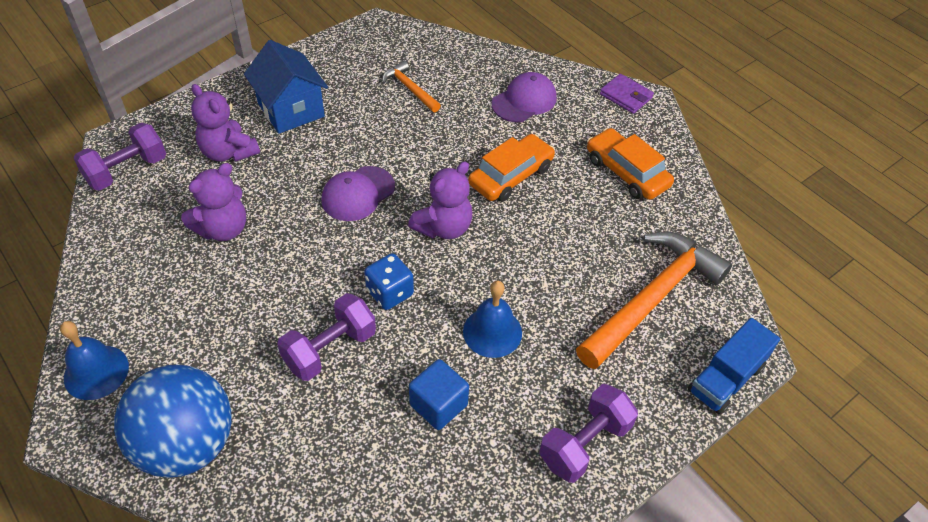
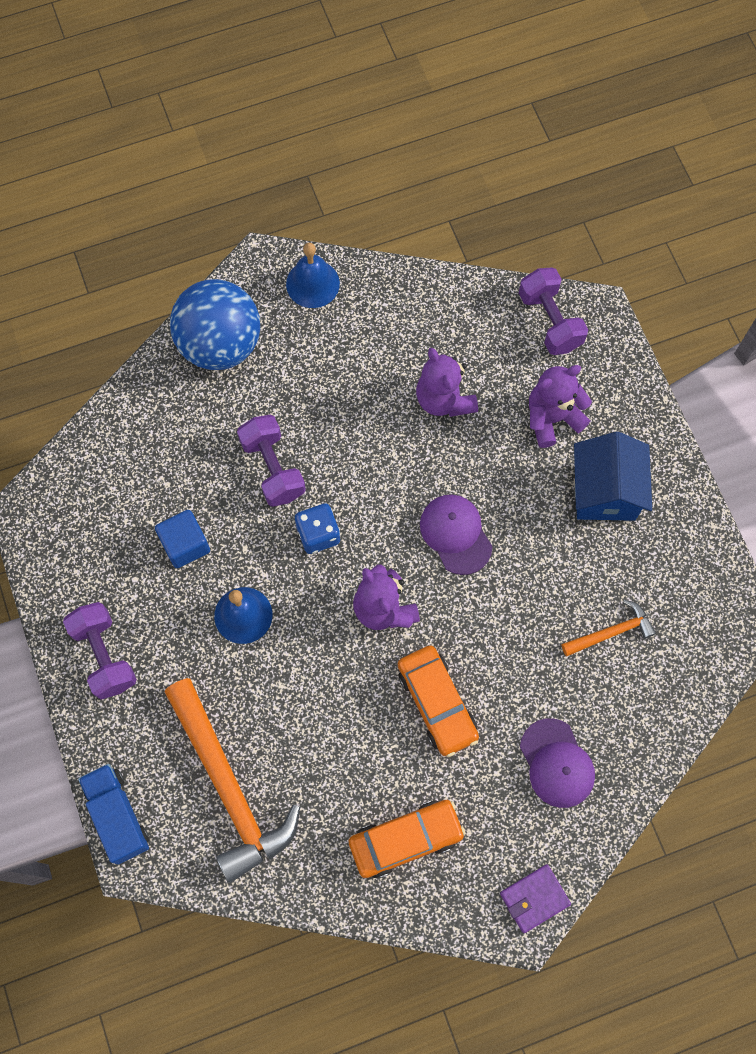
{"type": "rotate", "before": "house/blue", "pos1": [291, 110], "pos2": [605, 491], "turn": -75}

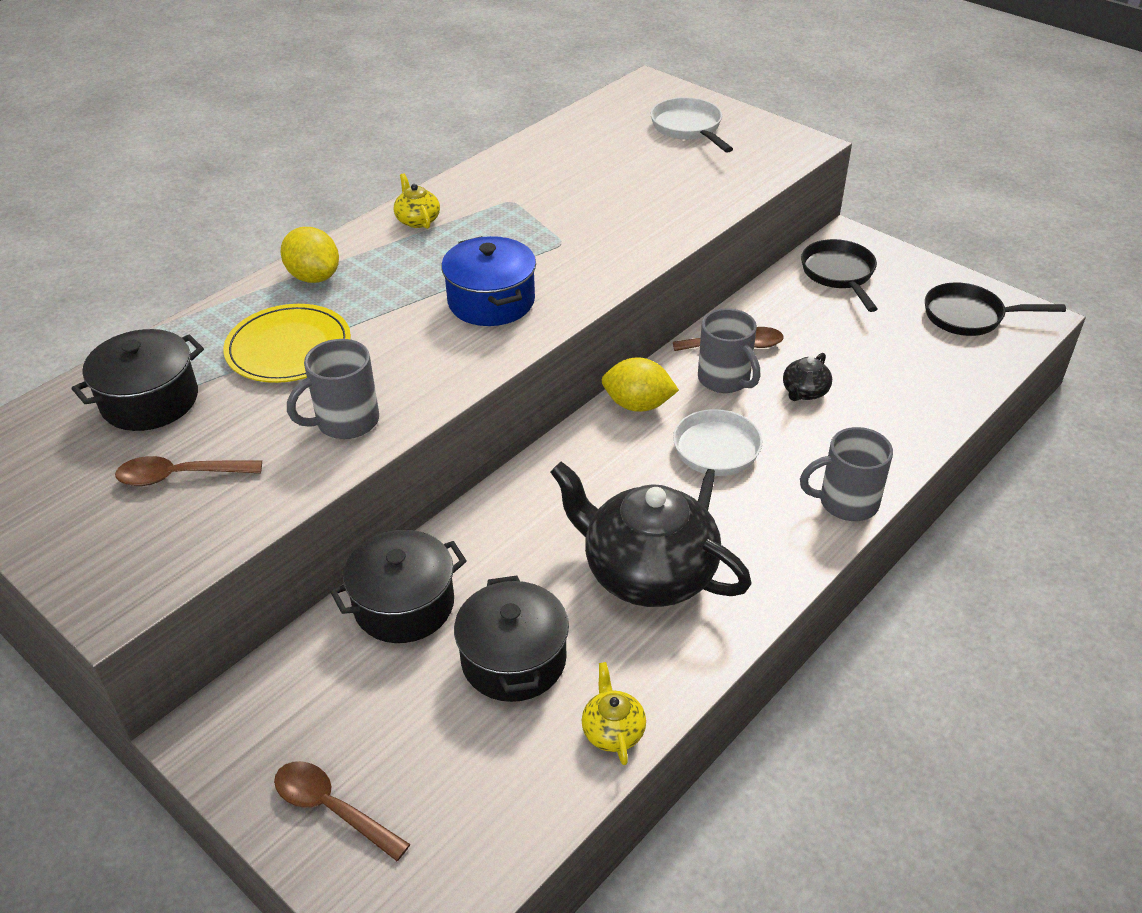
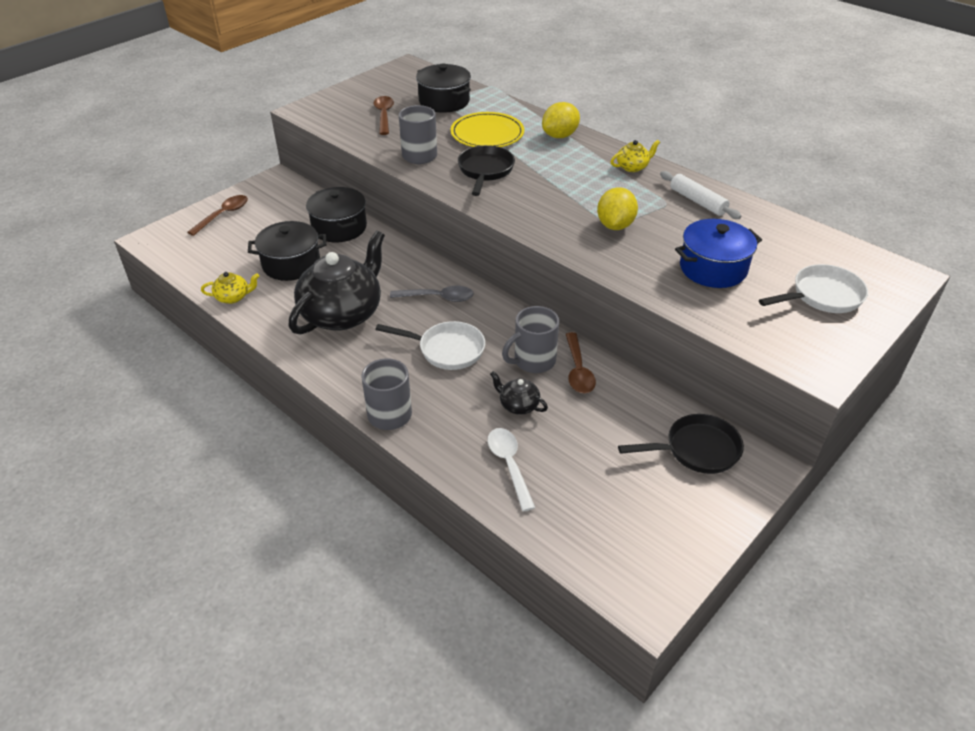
{"type": "move", "before": "pot/blue", "pos1": [491, 301], "pos2": [713, 268]}
{"type": "move", "before": "pan/black", "pos1": [969, 316], "pos2": [485, 171]}
{"type": "move", "before": "lemon/yellow", "pos1": [638, 405], "pos2": [615, 225]}
{"type": "insert", "after": "rolling pin/white", "pos2": [697, 201]}
{"type": "insert", "after": "spoon/grey", "pos2": [438, 297]}
{"type": "insert", "after": "spoon/white", "pos2": [509, 465]}

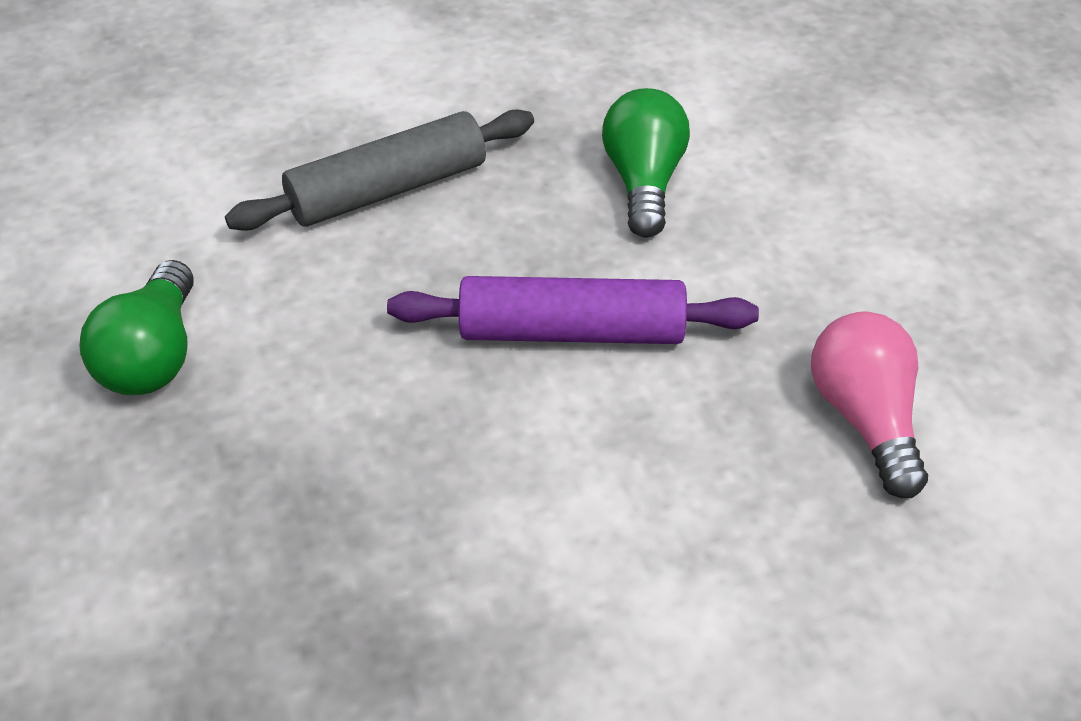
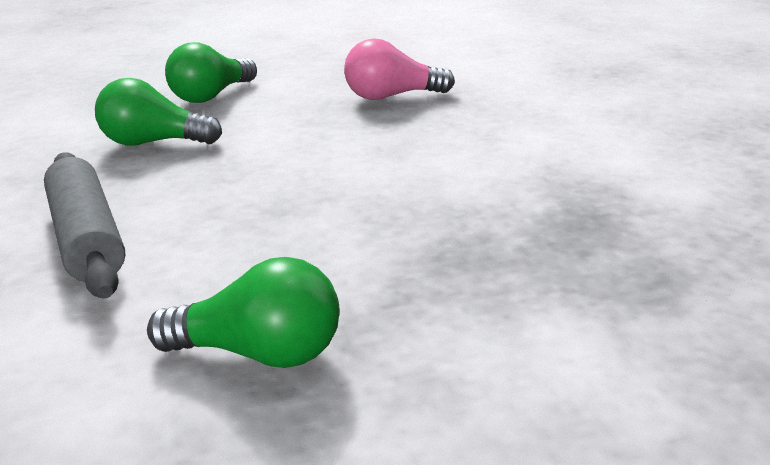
{"type": "delete", "before": "rolling pin/purple", "pos1": [571, 331]}
{"type": "insert", "after": "light bulb/green", "pos2": [211, 96]}

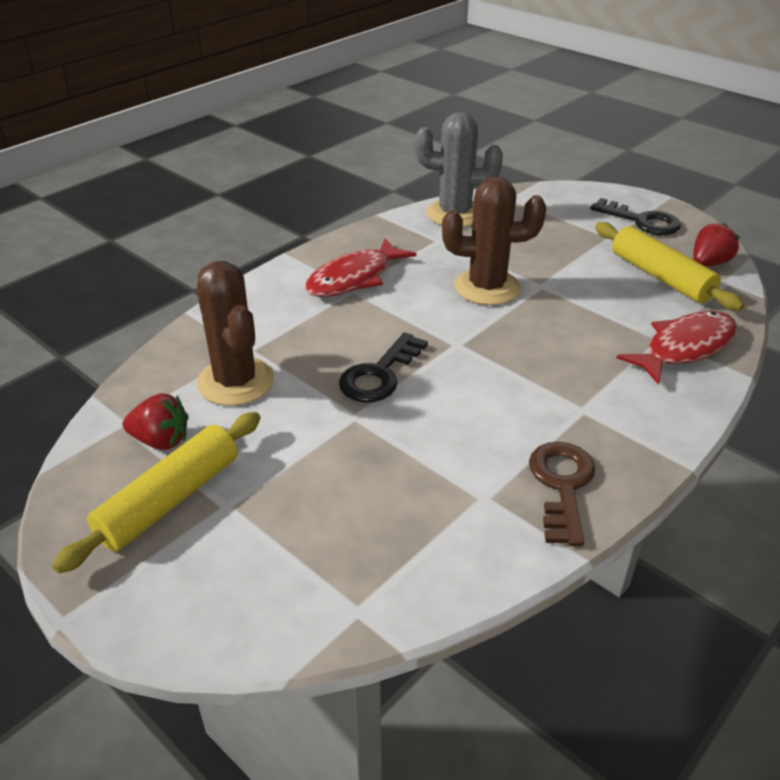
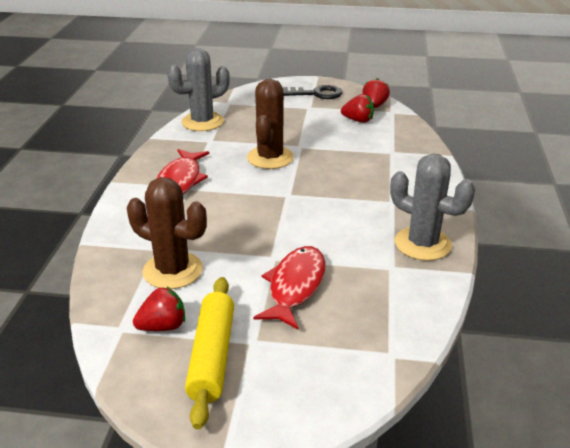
{"type": "rotate", "before": "cactus/brown", "pos1": [487, 287], "pos2": [270, 158], "turn": -45}
{"type": "replace", "before": "rolling pin/yellow", "after": "strawberry/red", "pos1": [661, 277], "pos2": [358, 120]}
{"type": "move", "before": "fish/red", "pos1": [684, 348], "pos2": [295, 286]}
{"type": "delete", "before": "key/black", "pos1": [379, 374]}
{"type": "replace", "before": "key/brown", "after": "cactus/grey", "pos1": [562, 486], "pos2": [422, 244]}

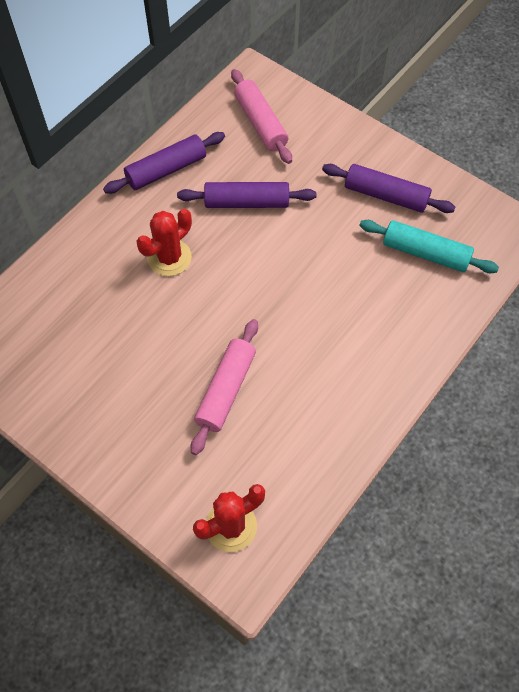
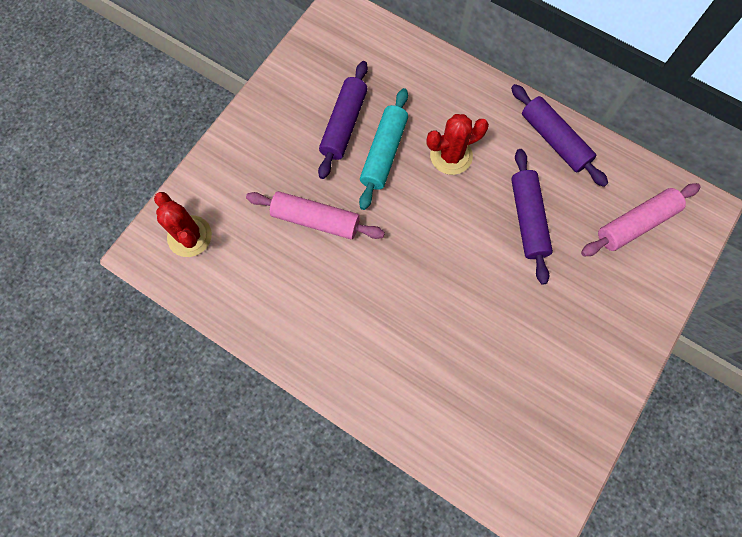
{"type": "move", "before": "rolling pin/purple", "pos1": [386, 196], "pos2": [344, 124]}
{"type": "rotate", "before": "cactus/red", "pos1": [169, 258], "pos2": [451, 156], "turn": -60}
{"type": "move", "before": "rolling pin/turquoise", "pos1": [425, 253], "pos2": [384, 153]}

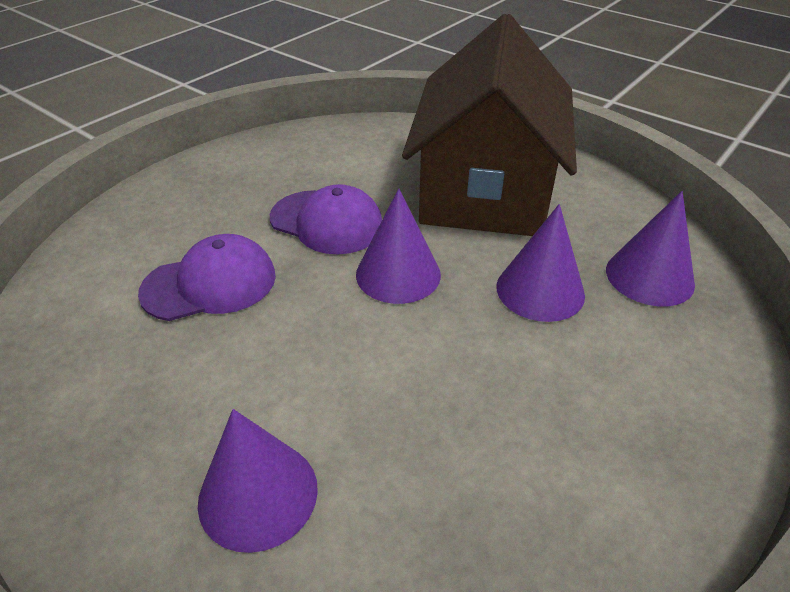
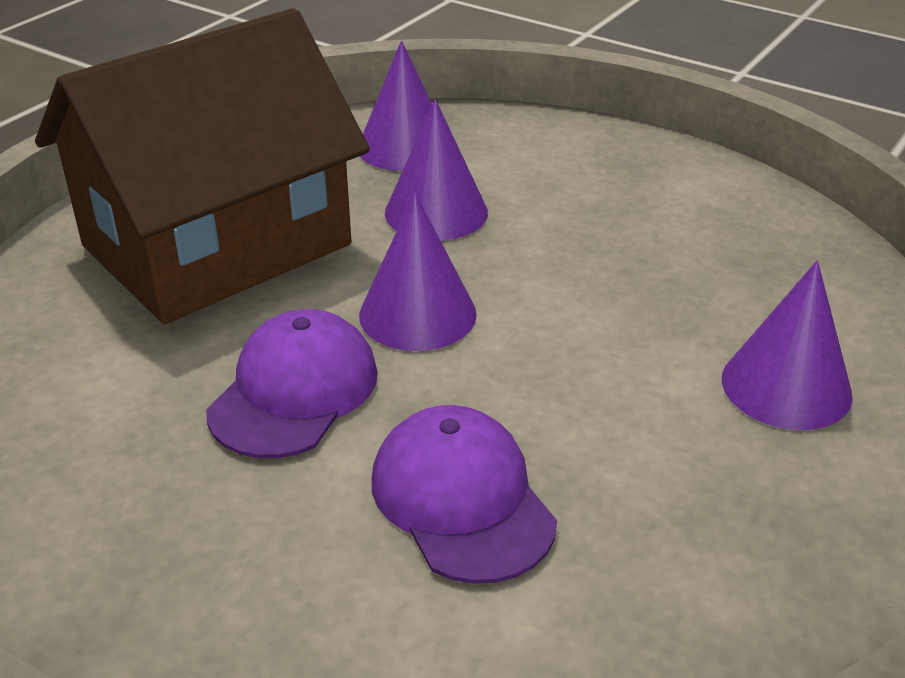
{"type": "rotate", "before": "house/brown", "pos1": [485, 189], "pos2": [217, 245], "turn": -45}

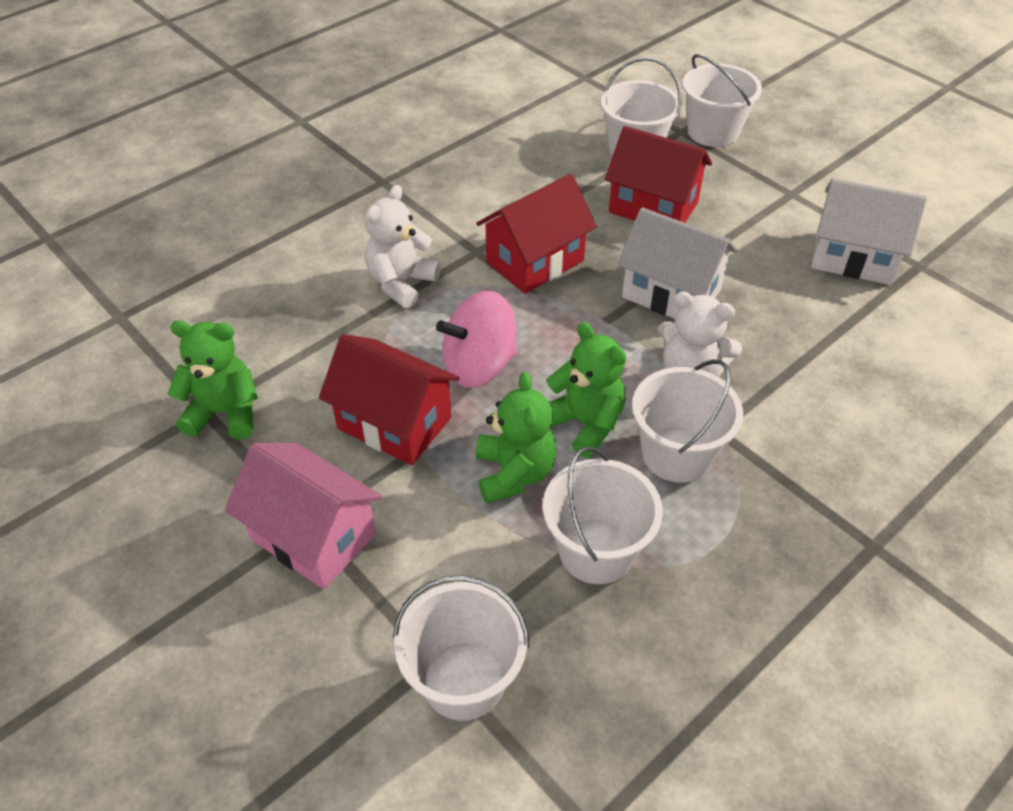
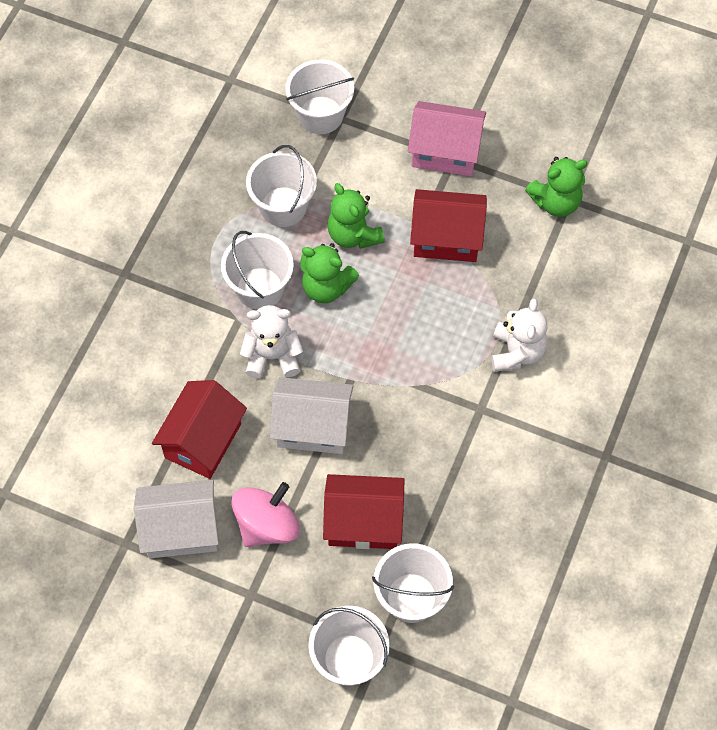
{"type": "move", "before": "house/red", "pos1": [535, 261], "pos2": [203, 441]}
{"type": "move", "before": "spinning top/pink", "pos1": [479, 365], "pos2": [267, 525]}

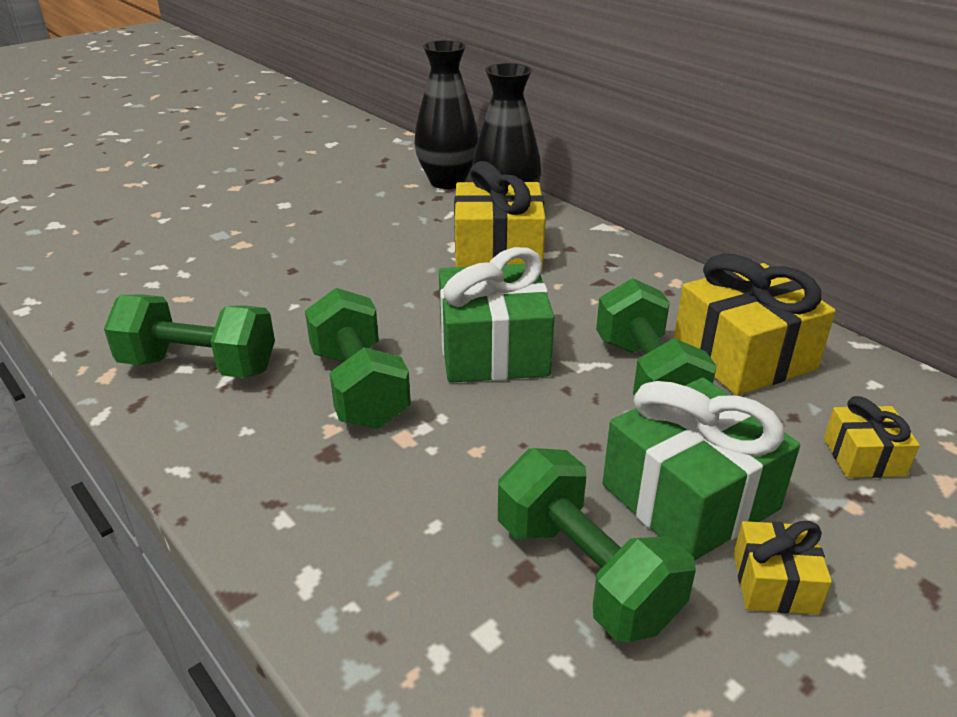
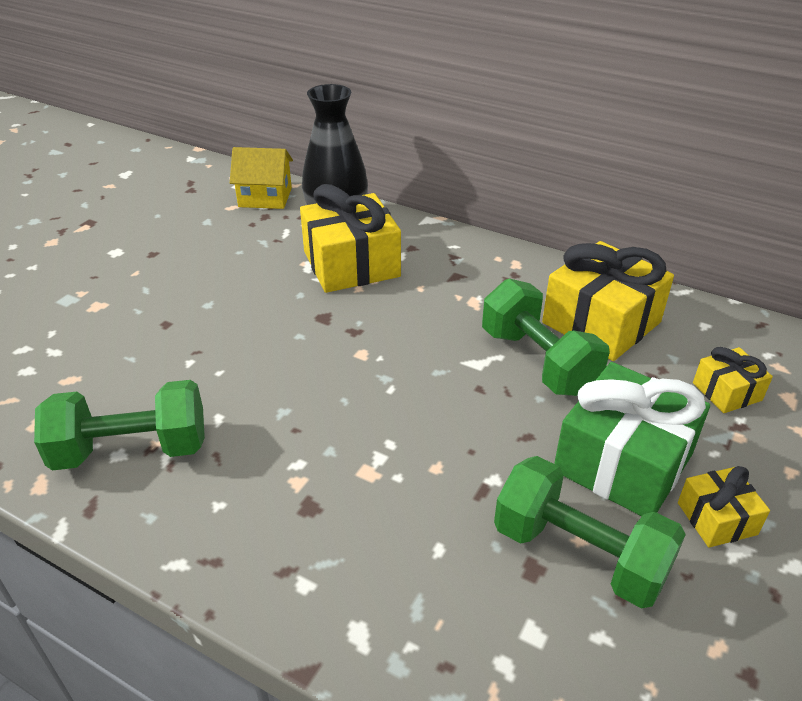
{"type": "replace", "before": "vase/black", "after": "house/yellow", "pos1": [447, 181], "pos2": [265, 197]}
{"type": "delete", "before": "gift/green", "pos1": [493, 350]}
{"type": "delete", "before": "dumbbell/green", "pos1": [359, 387]}

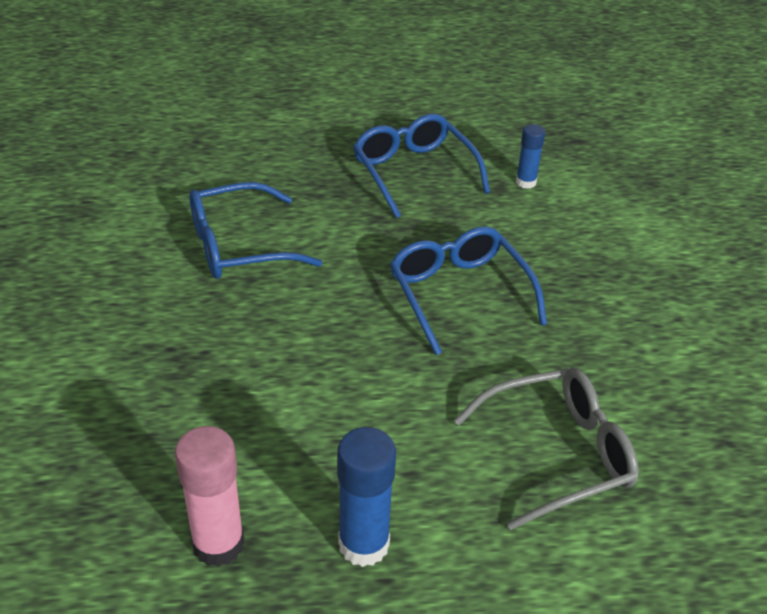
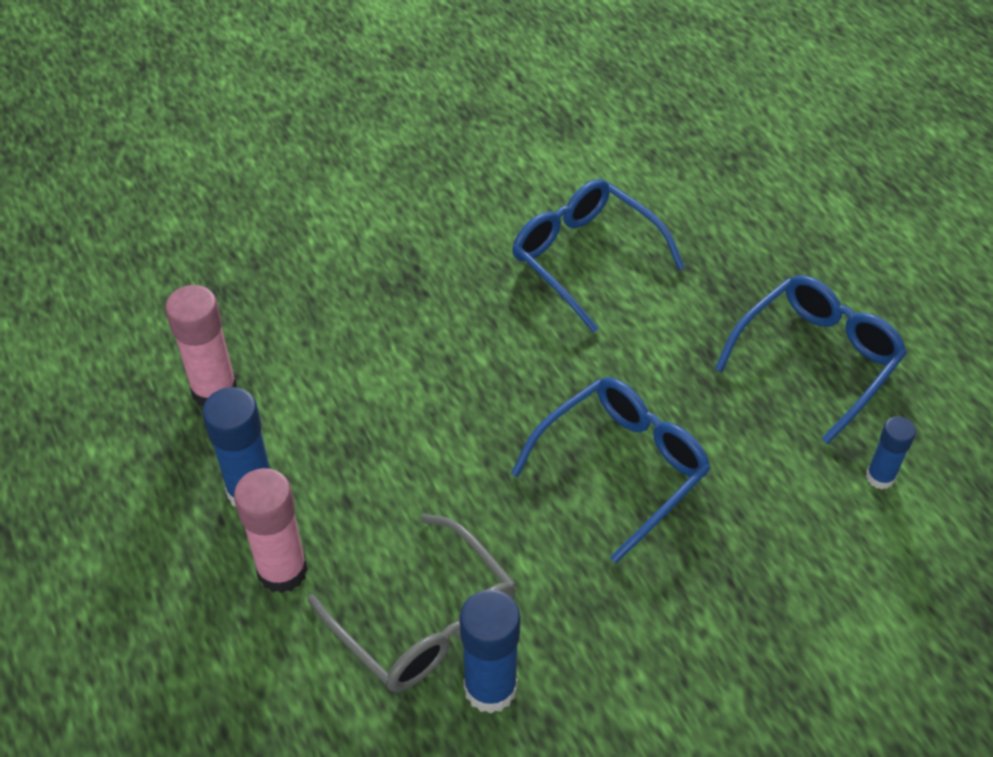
{"type": "insert", "after": "glue stick/pink", "pos2": [282, 570]}
{"type": "insert", "after": "glue stick/blue", "pos2": [490, 688]}

